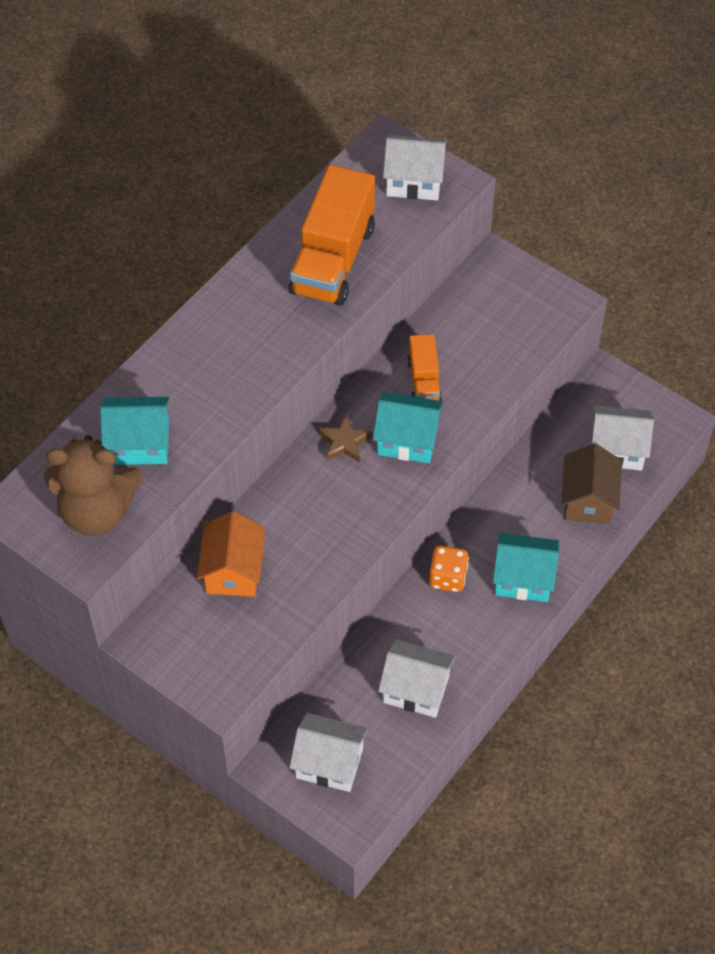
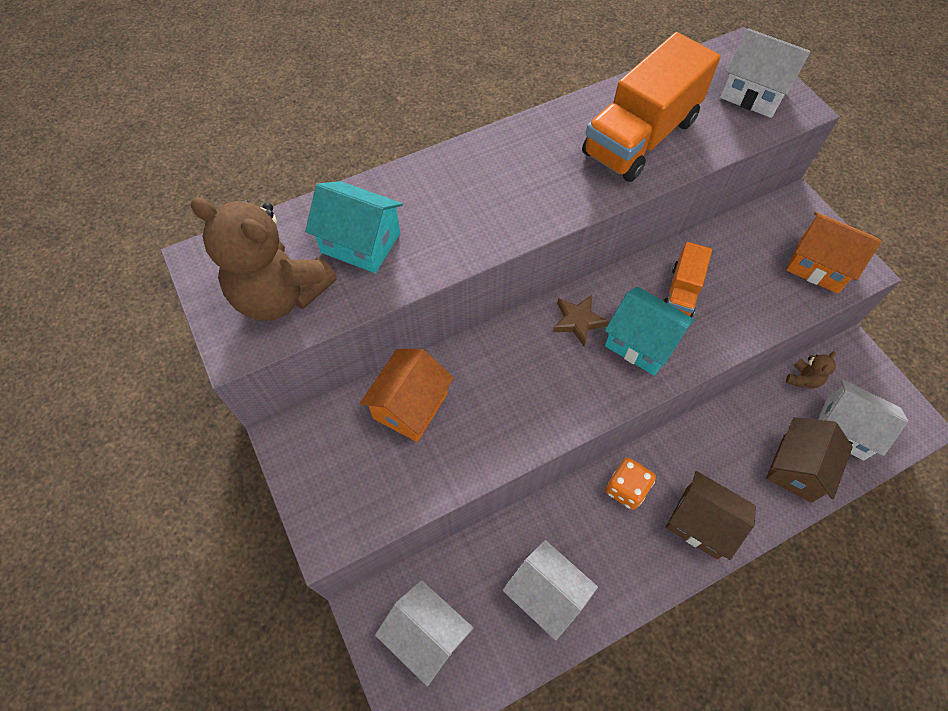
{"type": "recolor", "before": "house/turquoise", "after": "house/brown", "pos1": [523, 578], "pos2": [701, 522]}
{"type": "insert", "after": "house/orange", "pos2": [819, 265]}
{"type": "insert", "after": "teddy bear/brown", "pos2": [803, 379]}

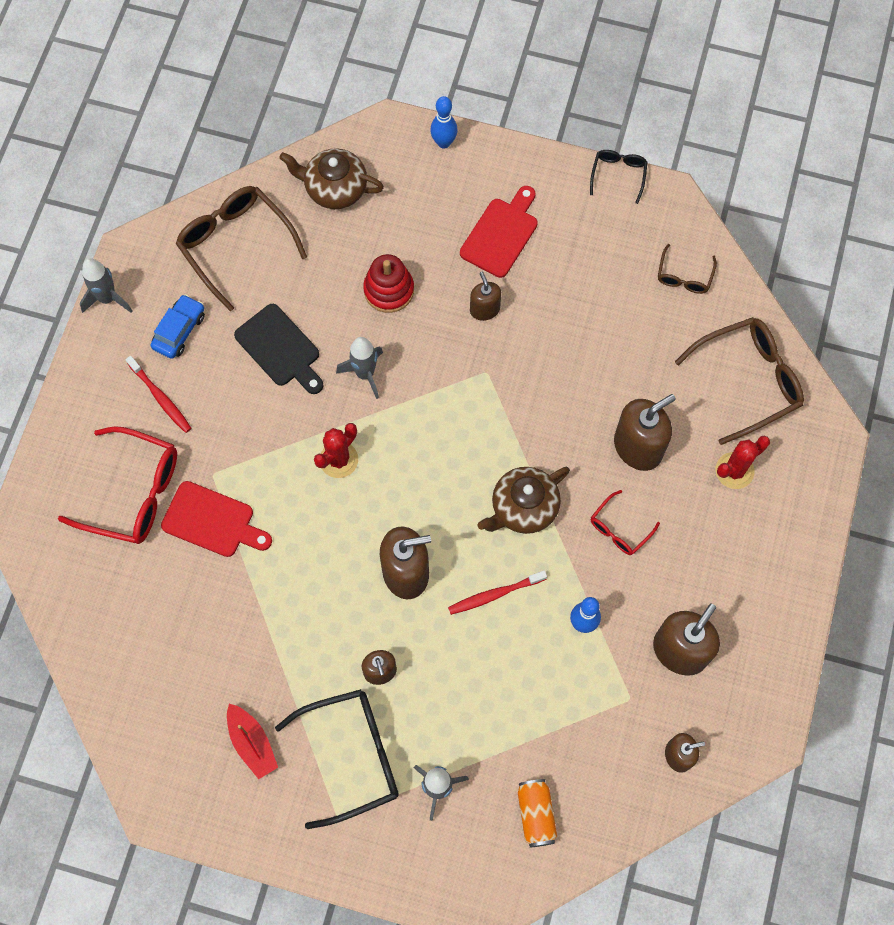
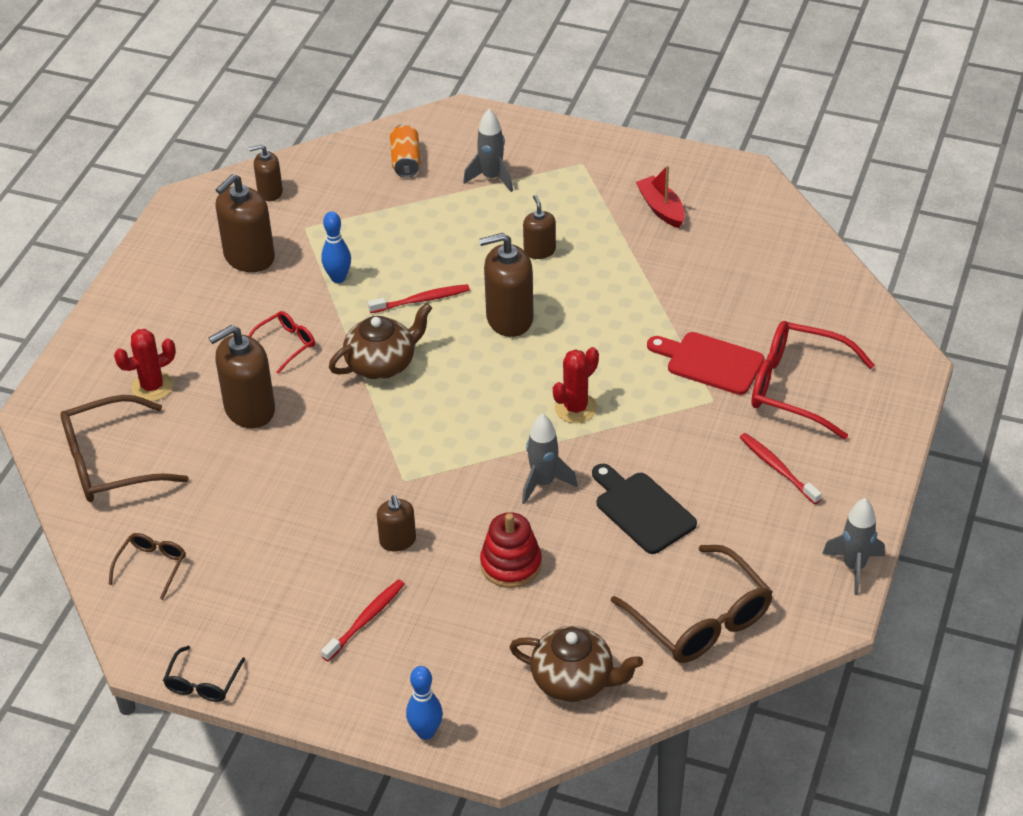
{"type": "replace", "before": "cutting board/red", "after": "toothbrush/red", "pos1": [501, 234], "pos2": [366, 620]}
{"type": "delete", "before": "car/blue", "pos1": [179, 331]}
{"type": "delete", "before": "glasses/black", "pos1": [352, 756]}

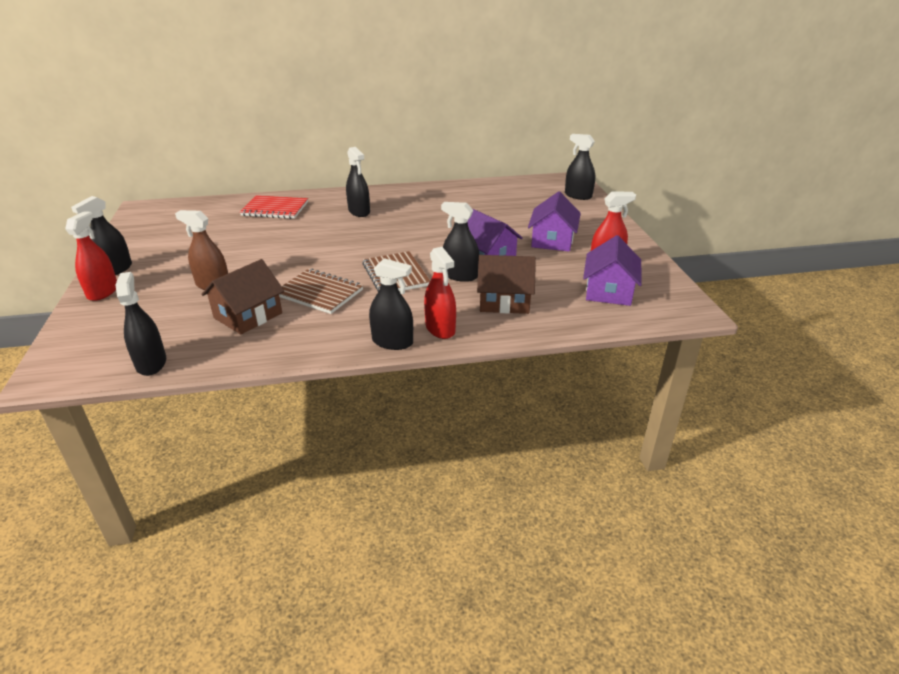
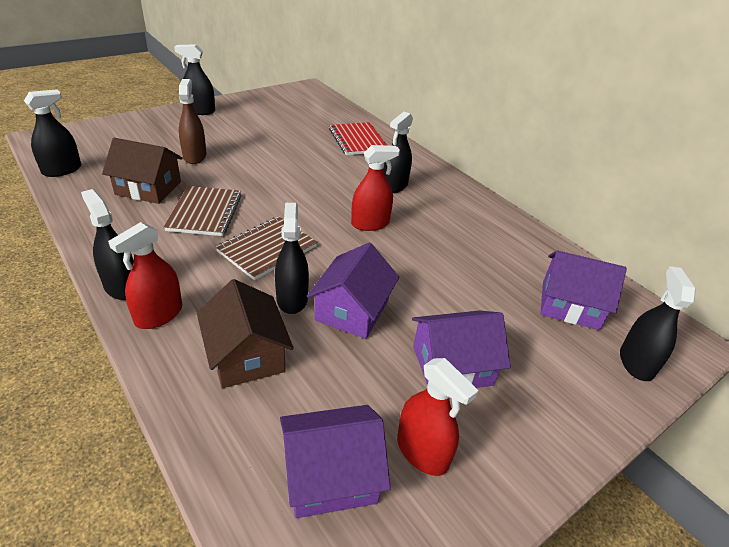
{"type": "move", "before": "spray bottle/red", "pos1": [103, 292], "pos2": [370, 223]}
{"type": "rotate", "before": "spray bottle/black", "pos1": [392, 342], "pos2": [121, 286], "turn": 150}
{"type": "insert", "after": "house/purple", "pos2": [570, 305]}

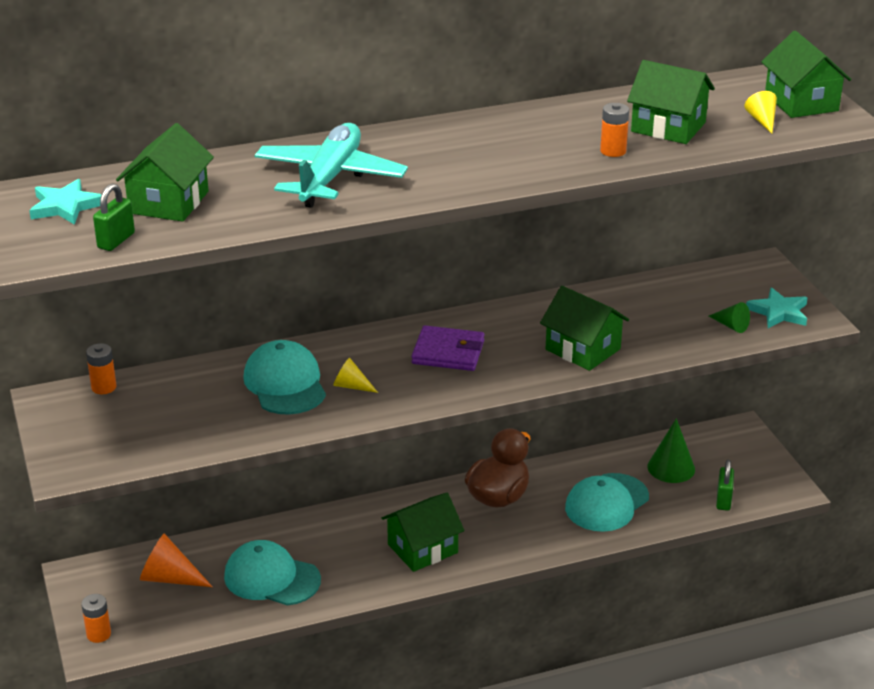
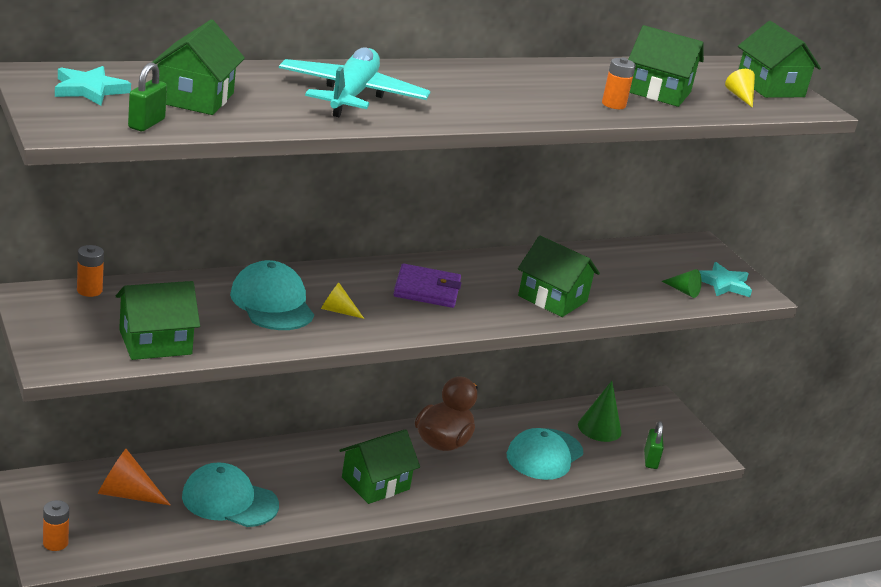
{"type": "insert", "after": "house/green", "pos2": [155, 342]}

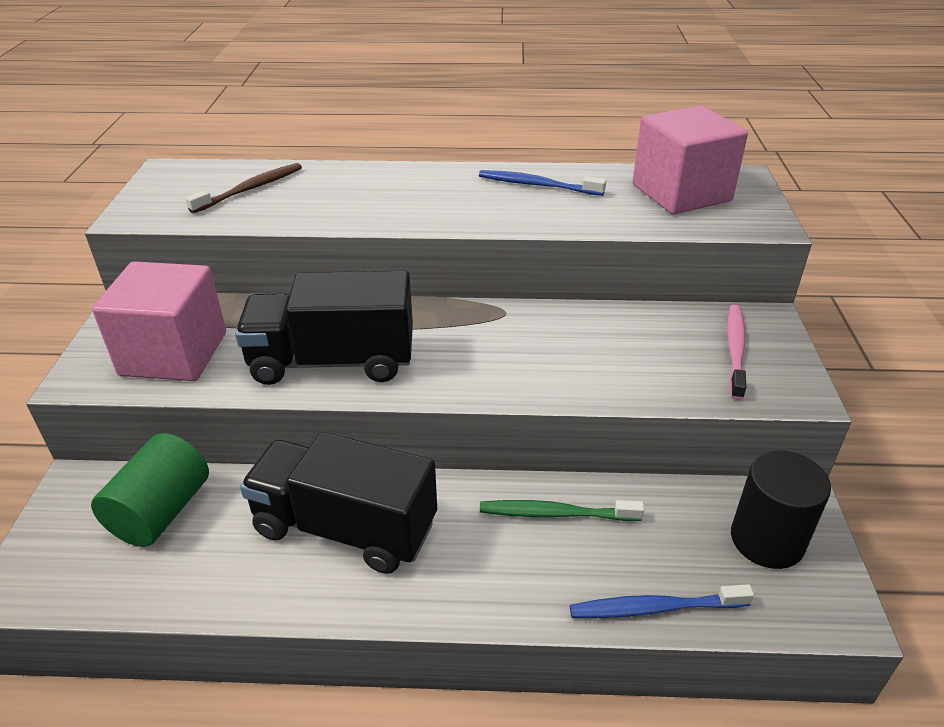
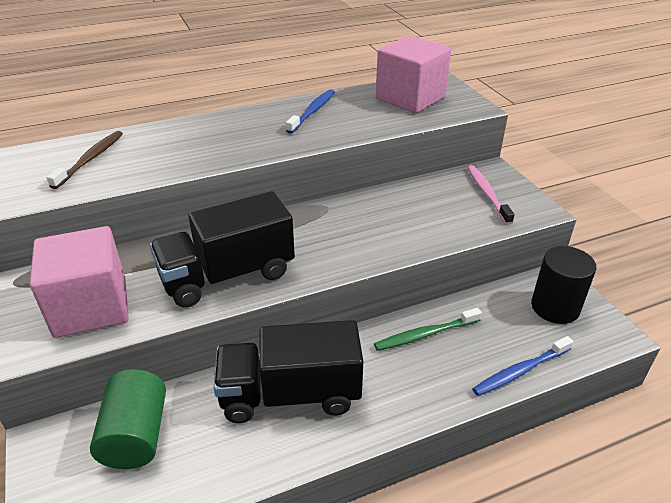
{"type": "rotate", "before": "toothbrush/blue", "pos1": [537, 185], "pos2": [312, 111], "turn": 120}

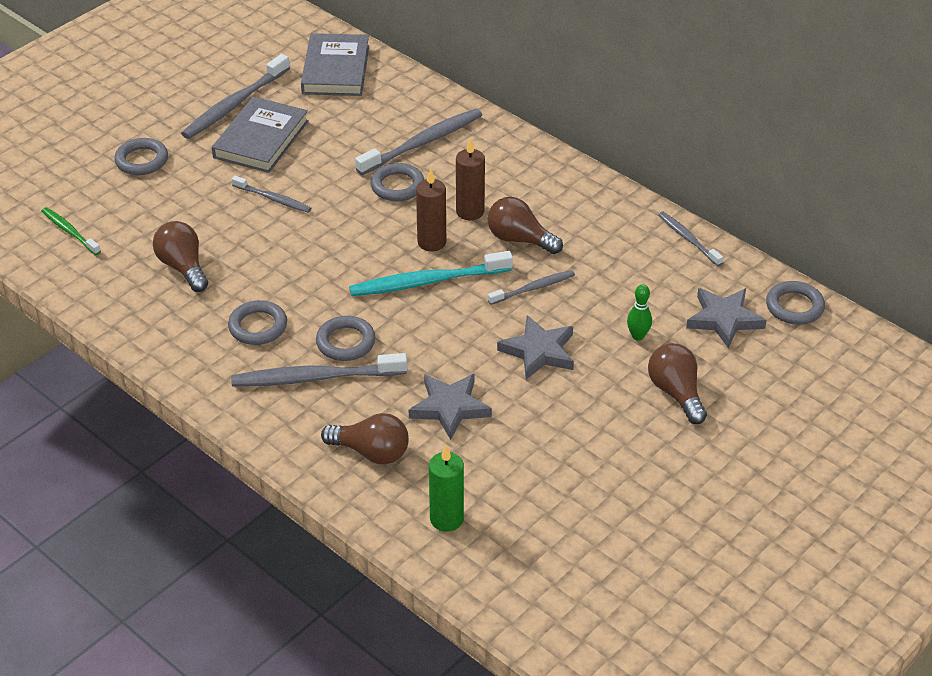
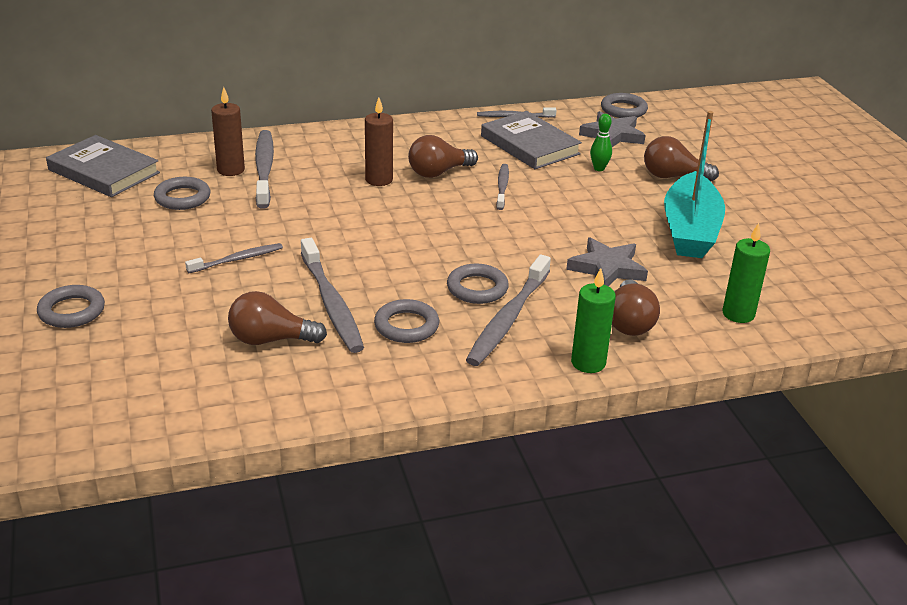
{"type": "move", "before": "toothbrush/grey", "pos1": [234, 105], "pos2": [331, 304]}
{"type": "move", "before": "book/grey", "pos1": [261, 139], "pos2": [530, 145]}
{"type": "move", "before": "ring/grey", "pos1": [397, 186], "pos2": [182, 198]}
{"type": "move", "before": "candle/brown", "pos1": [431, 242], "pos2": [230, 170]}
{"type": "delete", "before": "toothbrush/green", "pos1": [69, 231]}
{"type": "delete", "before": "toothbrush/turquoise", "pos1": [426, 282]}
{"type": "delete", "before": "star/grey", "pos1": [539, 351]}
{"type": "rotate", "before": "light bulb/brown", "pos1": [371, 452], "pos2": [629, 322], "turn": 135}
{"type": "insert", "after": "boat/turquoise", "pos2": [690, 230]}
{"type": "insert", "after": "candle/green", "pos2": [588, 363]}

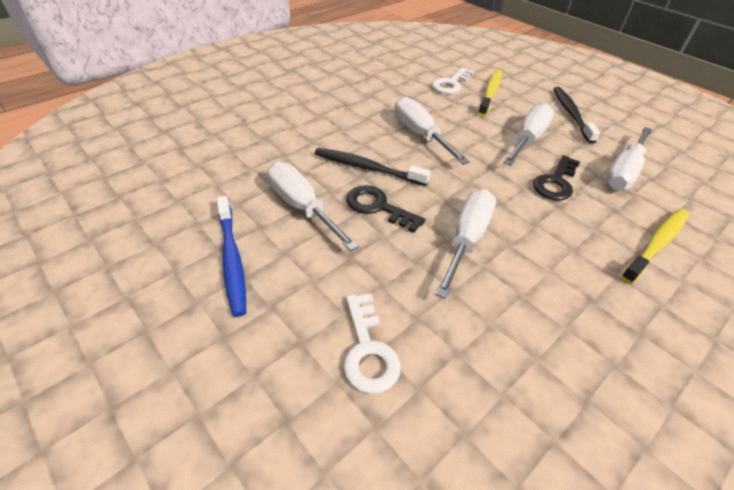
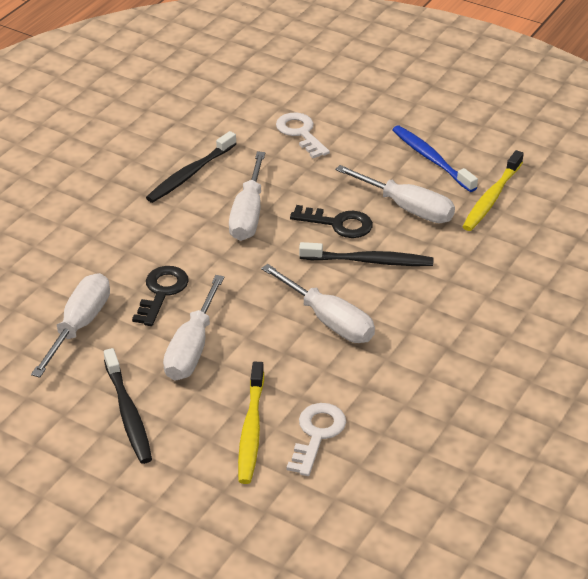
{"type": "move", "before": "toothbrush/yellow", "pos1": [656, 244], "pos2": [492, 197]}
{"type": "insert", "after": "toothbrush/black", "pos2": [190, 174]}

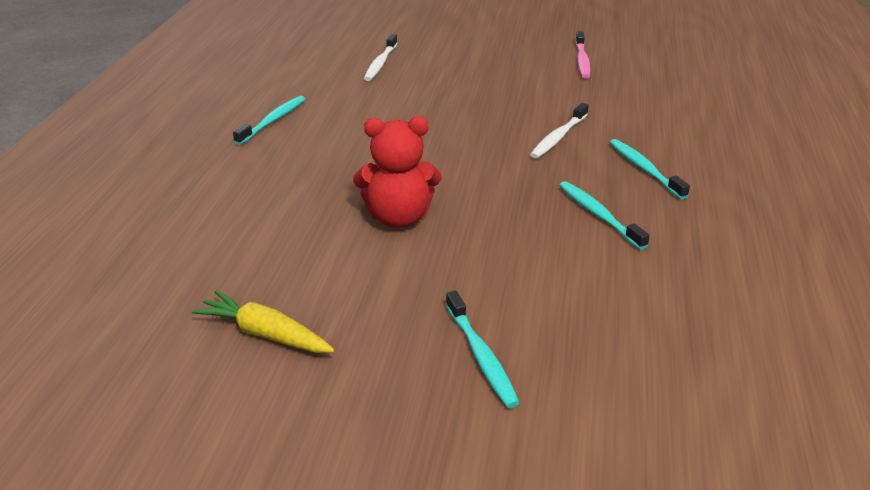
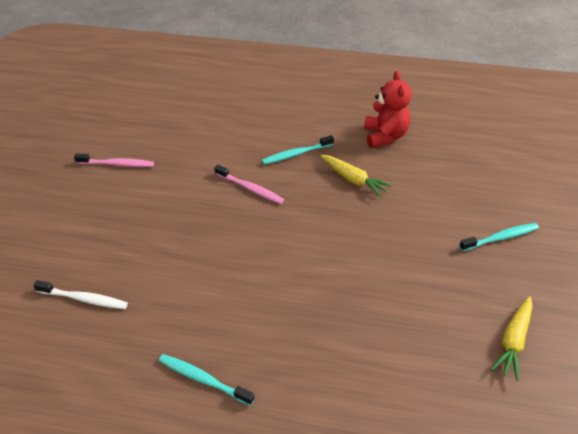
{"type": "recolor", "before": "toothbrush/white", "after": "toothbrush/pink", "pos1": [558, 137], "pos2": [250, 188]}
{"type": "move", "before": "teddy bear/red", "pos1": [398, 218], "pos2": [385, 136]}
{"type": "replace", "before": "toothbrush/turquoise", "after": "carrot/yellow", "pos1": [599, 215], "pos2": [353, 180]}

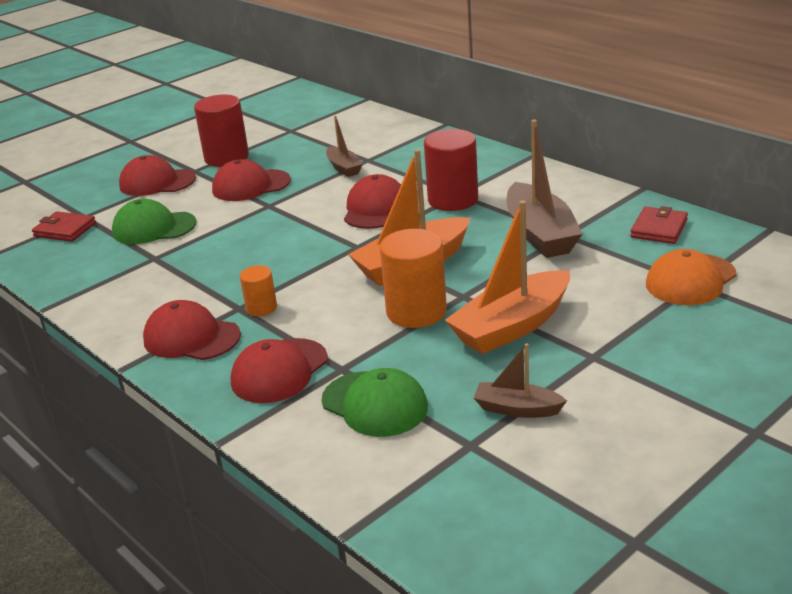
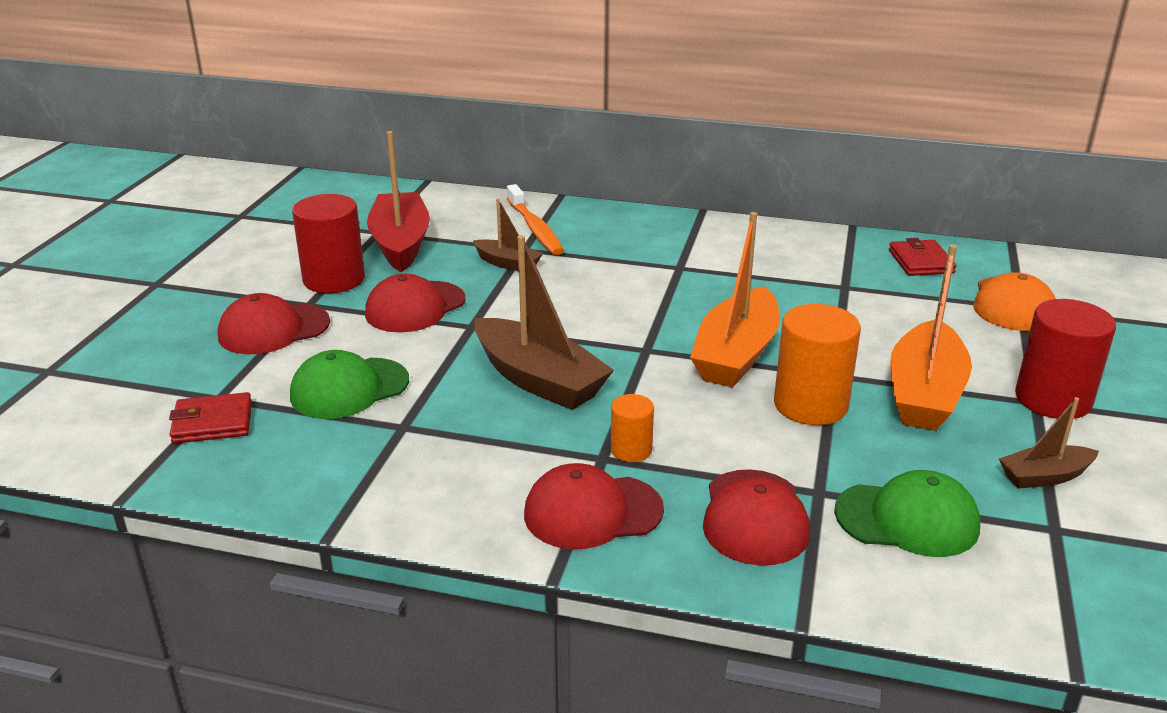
{"type": "move", "before": "boat/brown", "pos1": [540, 234], "pos2": [539, 380]}
{"type": "move", "before": "cylinder/red", "pos1": [453, 200], "pos2": [1053, 399]}
{"type": "delete", "before": "cap/red", "pos1": [375, 209]}
{"type": "insert", "after": "boat/red", "pos2": [401, 243]}
{"type": "insert", "after": "toothbrush/orange", "pos2": [535, 228]}

